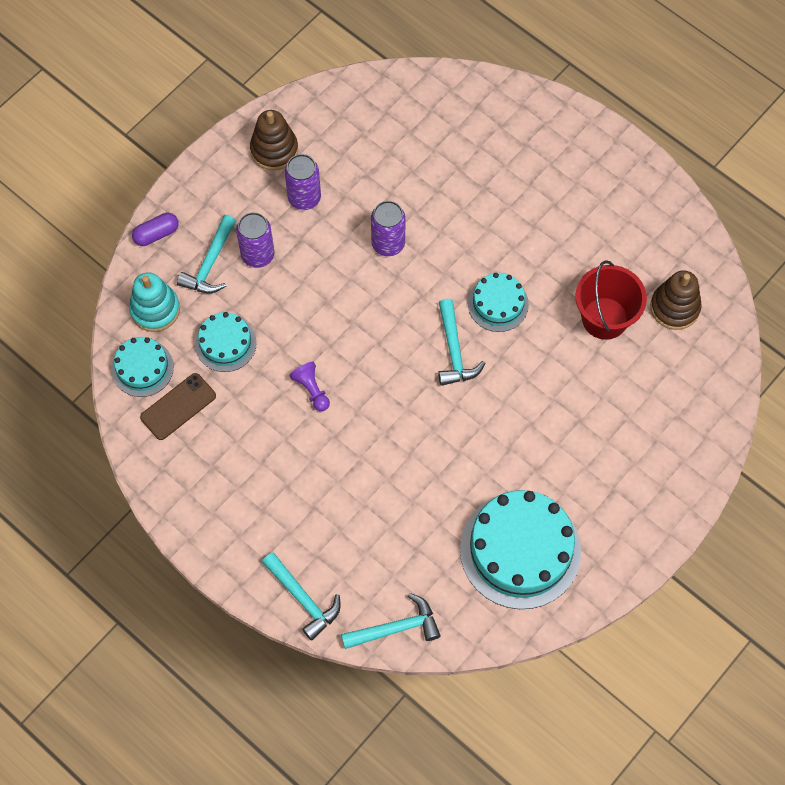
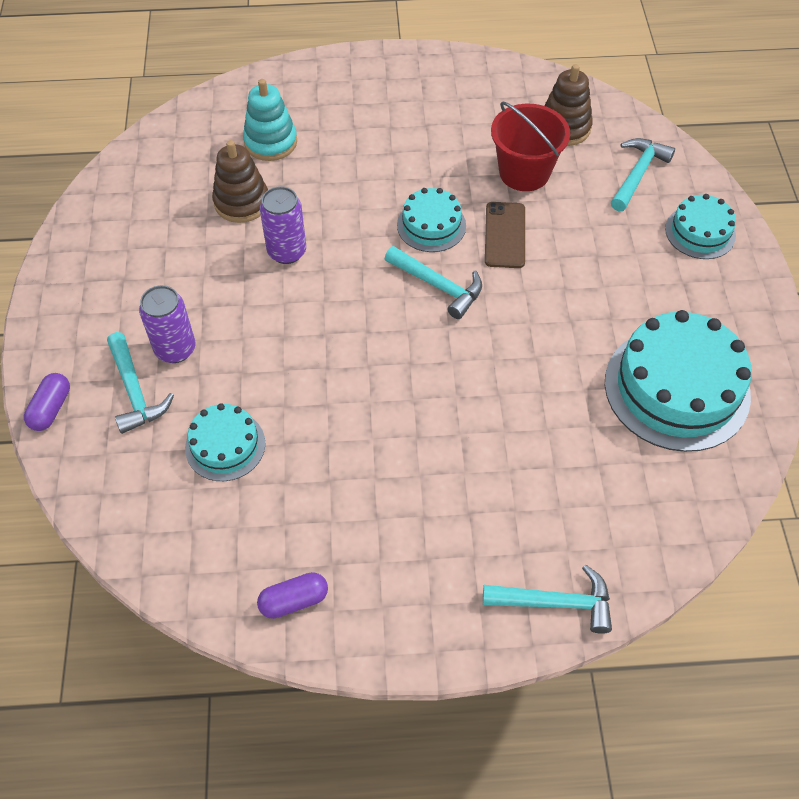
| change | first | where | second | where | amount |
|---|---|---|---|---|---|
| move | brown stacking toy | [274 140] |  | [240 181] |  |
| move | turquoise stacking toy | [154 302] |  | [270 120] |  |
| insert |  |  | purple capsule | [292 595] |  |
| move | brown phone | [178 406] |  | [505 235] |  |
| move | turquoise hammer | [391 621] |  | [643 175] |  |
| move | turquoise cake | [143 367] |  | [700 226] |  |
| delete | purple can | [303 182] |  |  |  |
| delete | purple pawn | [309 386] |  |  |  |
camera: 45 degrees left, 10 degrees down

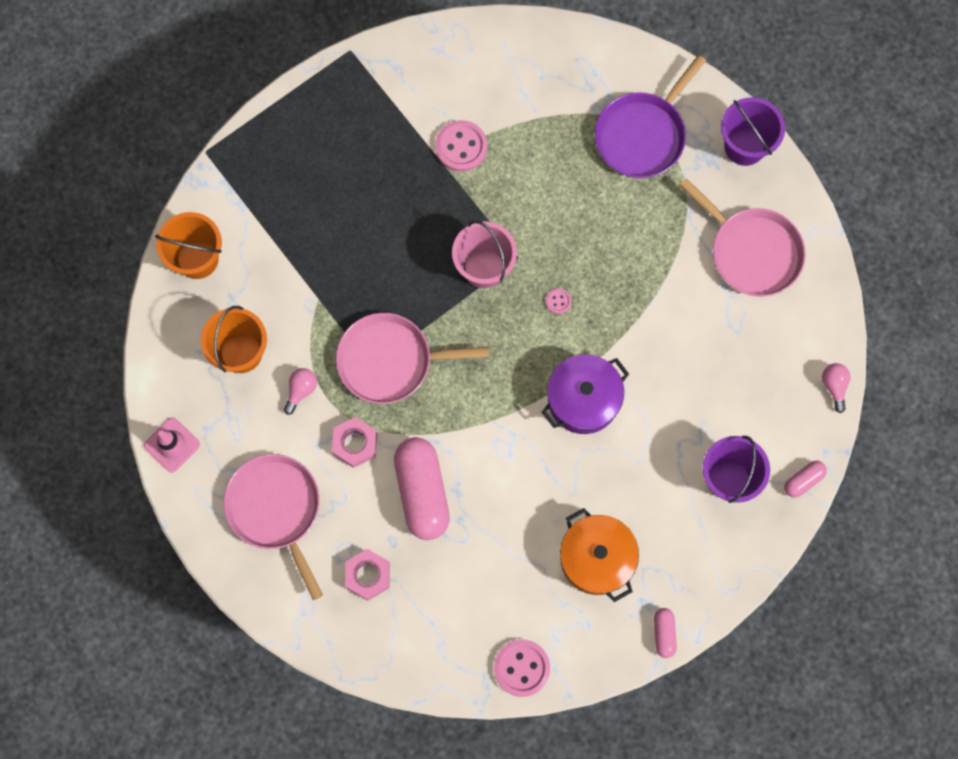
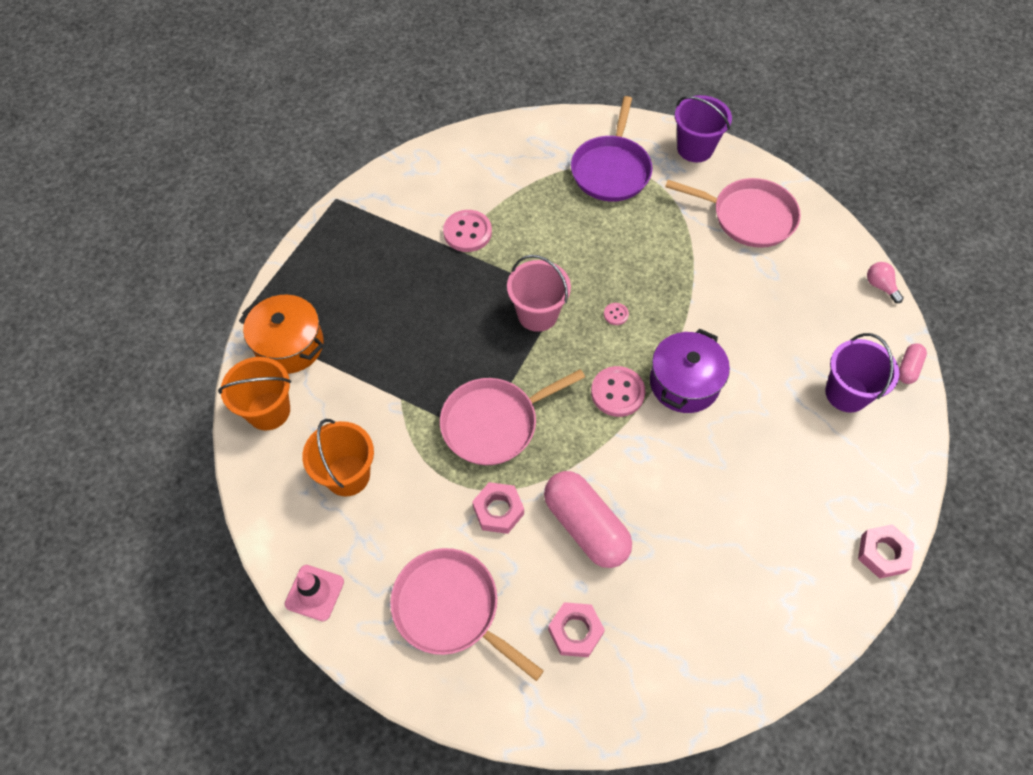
| change | first | where | second | where | amount |
|---|---|---|---|---|---|
| move | orange pot | [599 555] |  | [283 334] |  |
| move | pink button | [522 668] |  | [618 391] |  |
| replace | pink capsule | [665 633] | pink nut | [886 551] |  |
| delete | pink light bulb | [300 391] |  |  |  |
camera: 25 degrees left, 15 degrees down

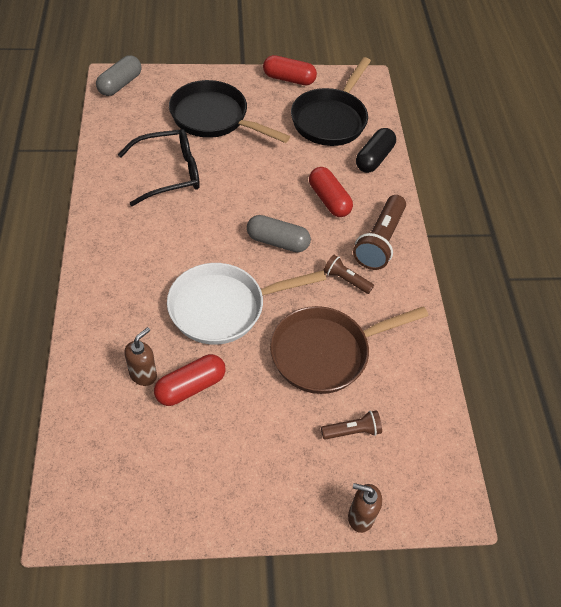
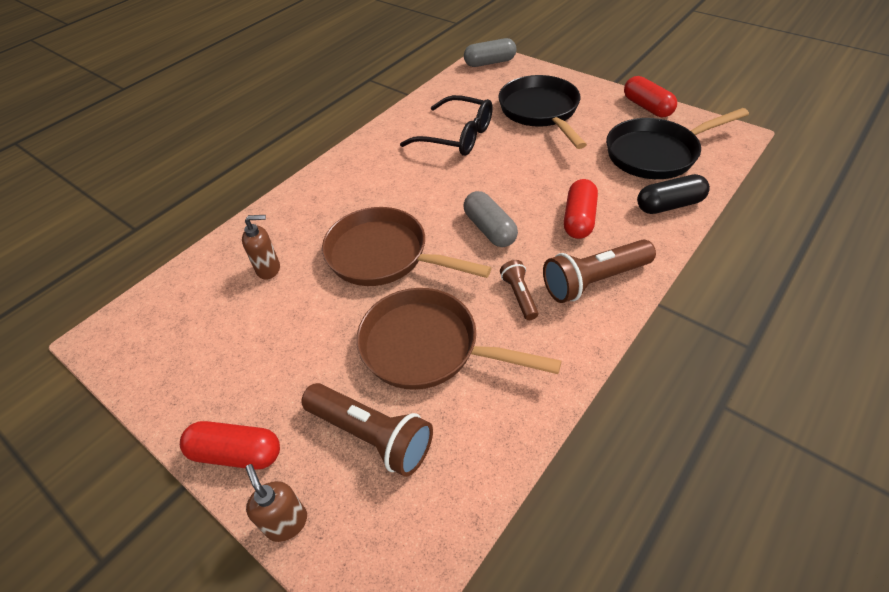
| change | first | where | second | where | amount |
|---|---|---|---|---|---|
| move | red capsule | [190 380] |  | [230 445] |  |
| resize | brown flashlight | [351 425] |  | [367 430] | x1.82 |
| recolor | white pan | [247 304] | brown pan | [407 246] |  |
camera: 50 degrees right, 5 degrees down

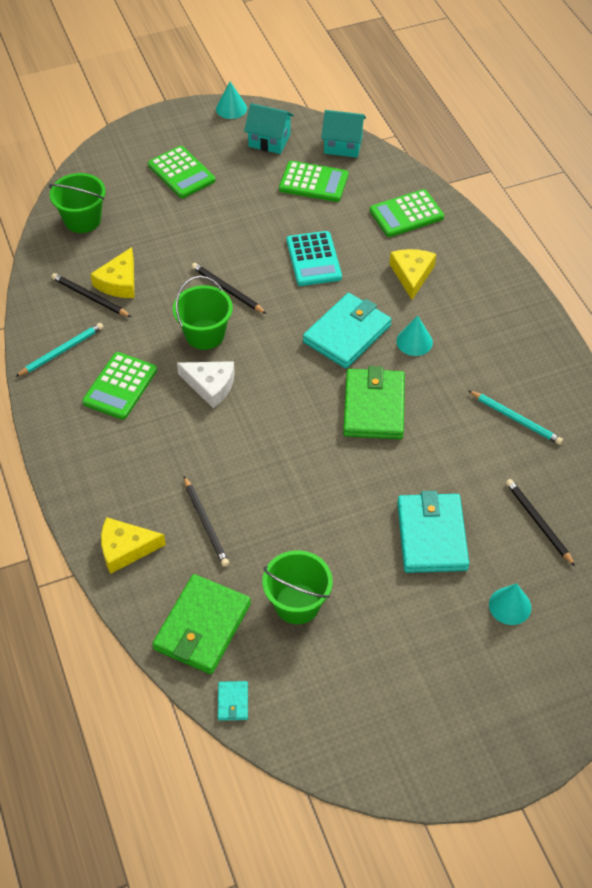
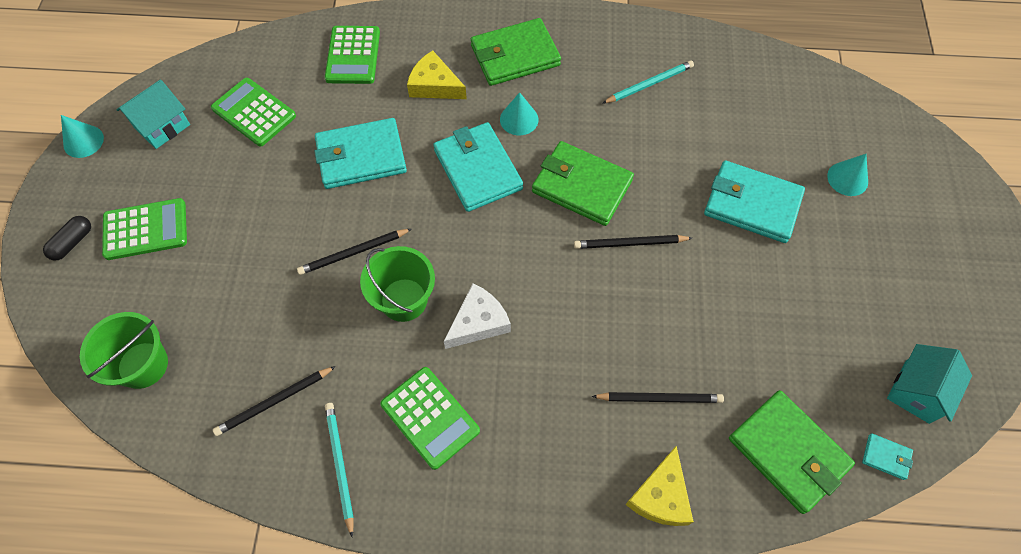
| change | first | where | second | where | amount |
|---|---|---|---|---|---|
| insert |  |  | black capsule | [67 238] |  |
| rotate | green calculator | [314 181] |  | [253 112] | 90 degrees counterclockwise |
| replace | turquoise calculator | [314 258] | turquoise wallet | [360 153] |  |
| insert |  |  | green wallet | [516 52] |  |
| move | black pencil | [540 522] |  | [633 242] |  |
| move | turquoise house | [343 134] |  | [929 384] |  |
| delete | yellow cheese | [112 272] |  |  |  |
| delete | green bucket | [297 587] |  |  |  |
camera: 65 degrees left, 10 degrees up

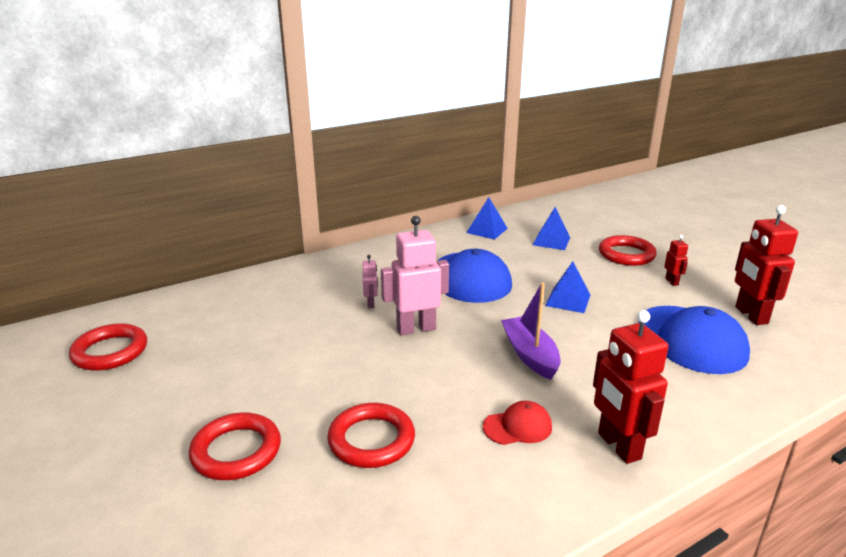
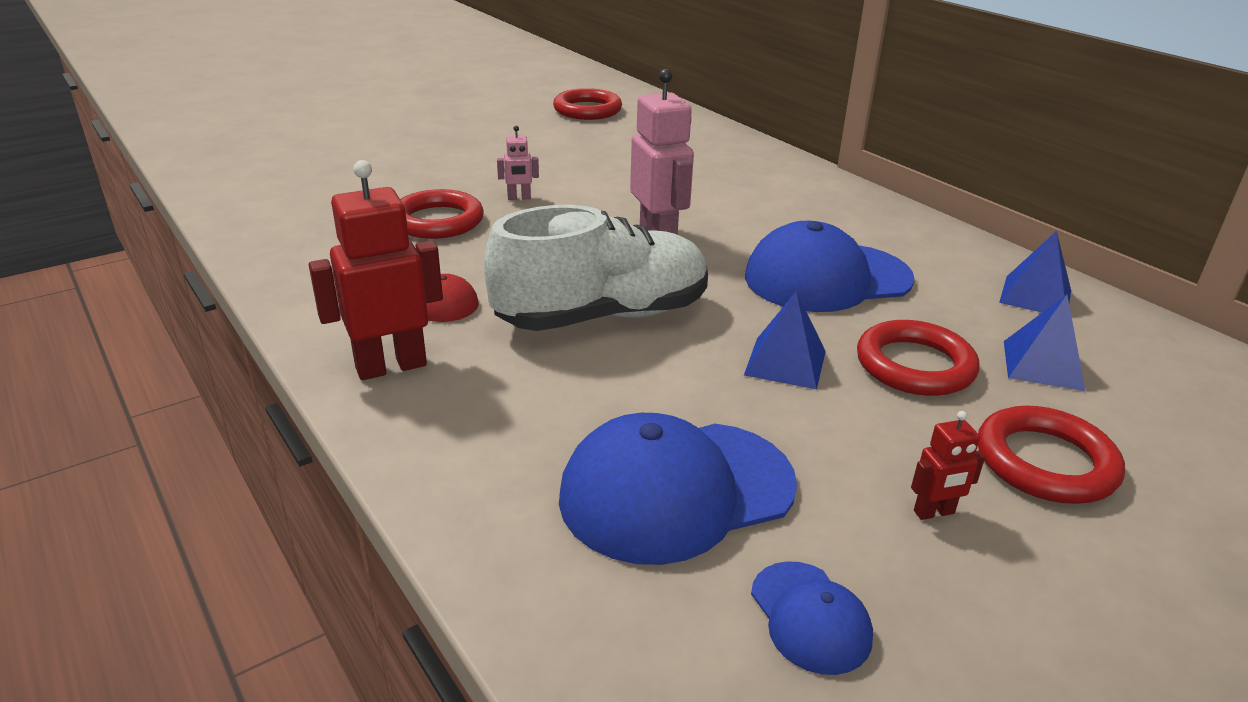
| change | first | where | second | where | amount |
|---|---|---|---|---|---|
| replace | purple boat | [531 331] | white shoe | [596 268] |  |
| move | pink robot | [370 281] |  | [518 163] |  |
| replace | red robot | [766 265] | blue cap | [812 618] |  |
| move | red ring | [235 446] |  | [918 358] |  |
camera: 85 degrees right, 5 degrees up

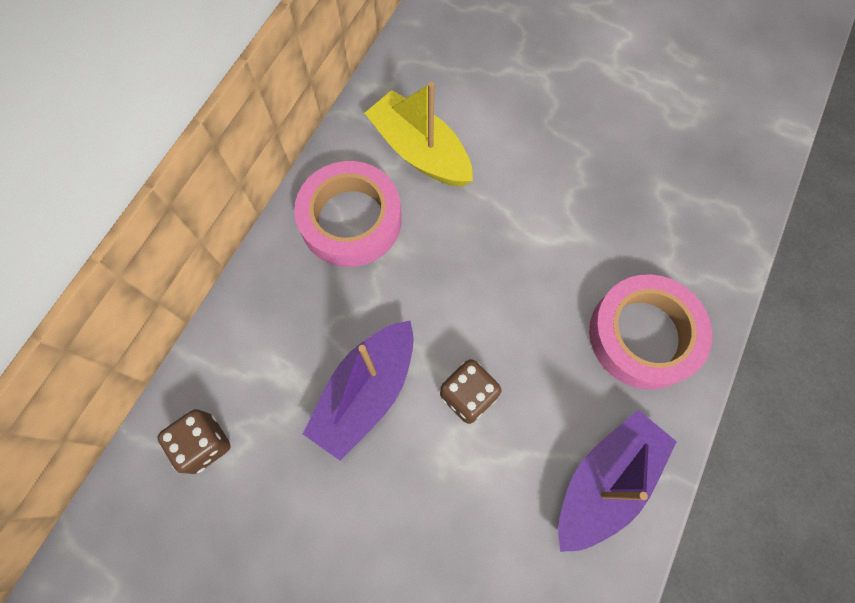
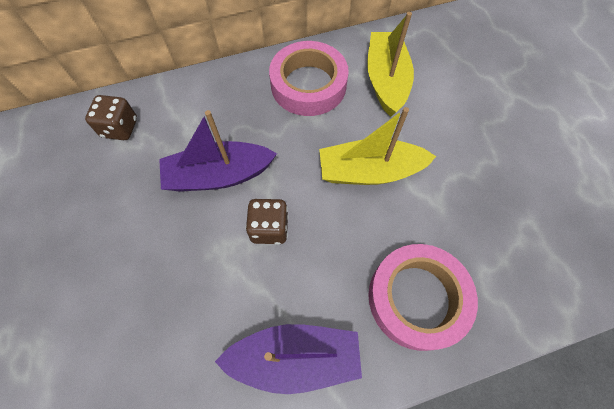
| change | first | where | second | where | amount |
|---|---|---|---|---|---|
| insert |  |  | yellow boat | [377 146] |  |
camera: 45 degrees right, 5 degrees down

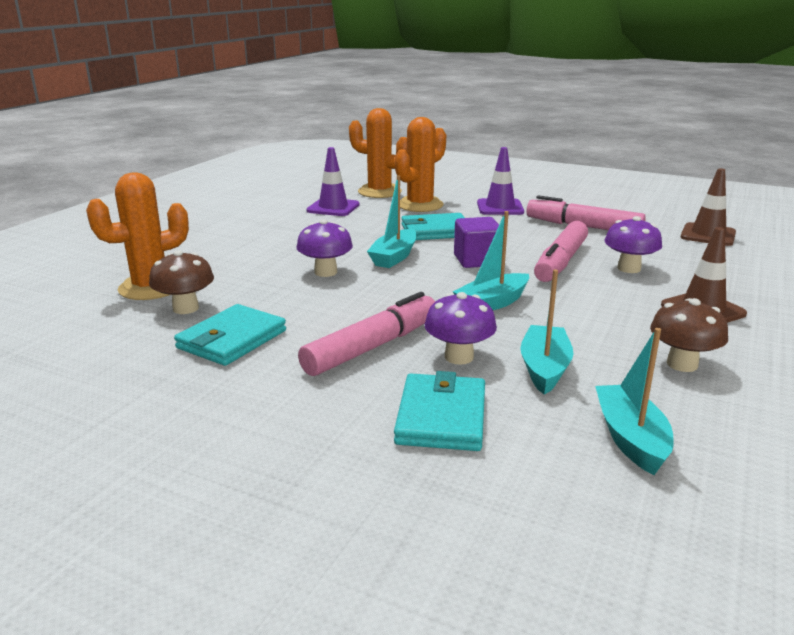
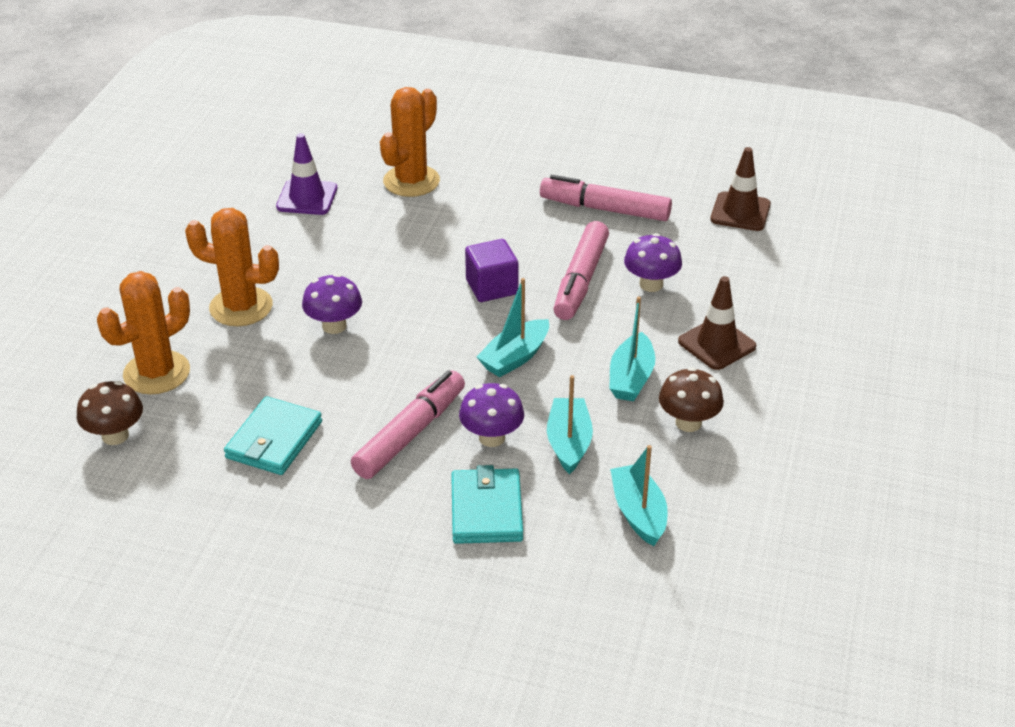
| change | first | where | second | where | amount |
|---|---|---|---|---|---|
| move | brown mushroom | [181 282] |  | [110 413] |  |
| move | orange cactus | [378 153] |  | [232 267] |  |
| move | turquoise boat | [392 221] |  | [632 348] |  |
| delete | turquoise wallet | [433 226] |  |  |  |
| delete | purple traffic cone | [500 181] |  |  |  |
camera: 10 degrees left, 15 degrees up

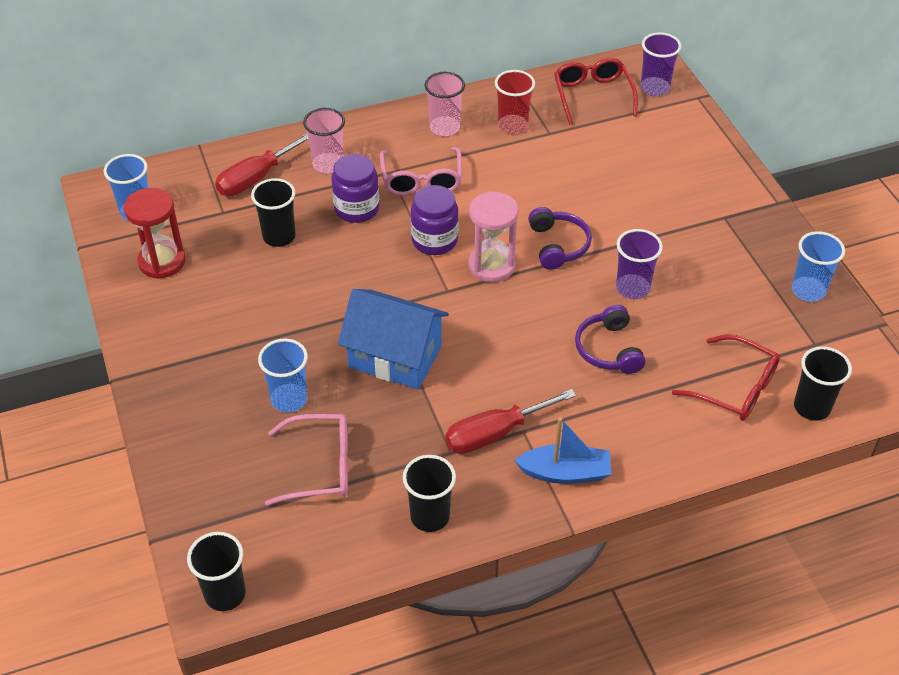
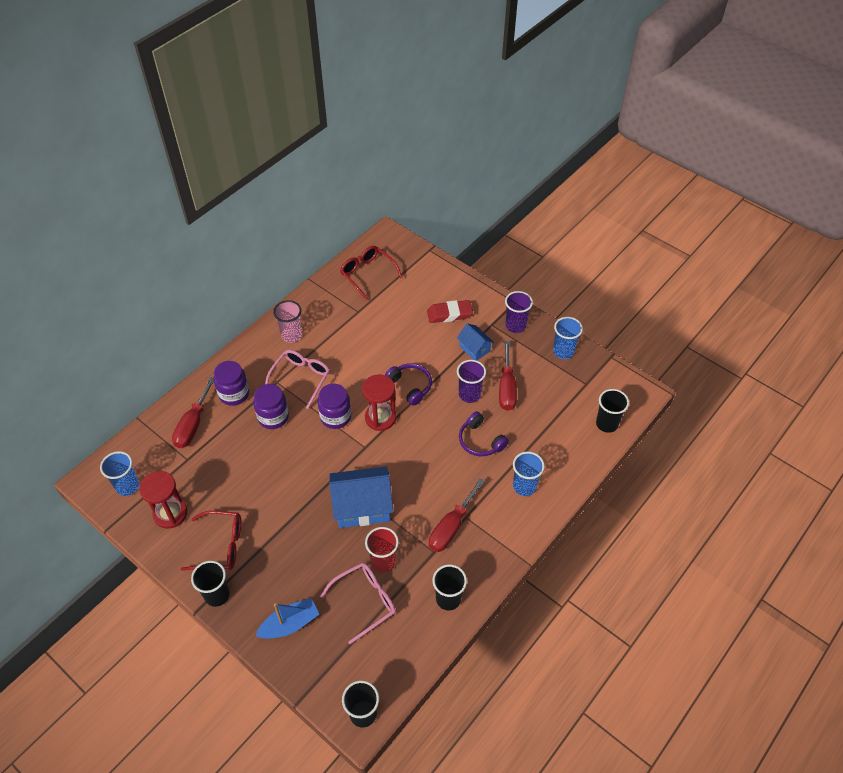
| change | first | where | second | where | amount |
|---|---|---|---|---|---|
| move | red glasses | [726 377] |  | [211 541] |  |
| move | black cup | [273 212] |  | [210 584] |  |
| replace | pink cup | [324 141] | purple jar | [231 383] |  |
| move | blue boat | [562 450] |  | [287 618] |  |
| rotate | pink glasses | [421 171] |  | [297 379] | 120 degrees counterclockwise |
| recolor | pink hourglass | [493 236] | red hourglass | [379 402] |  |
| move | red cup | [515 102] |  | [382 549] |  |
| insert |  |  | red eraser | [450 311] |  |
| insert |  |  | blue house | [475 341] |  |
| insert |  |  | red screwdriver | [508 376] |  |
| move | purple cup | [661 64] |  | [519 312] |  |
| move | blue cup | [283 375] |  | [529 474] |  |
camera: 30 degrees left, 5 degrees up

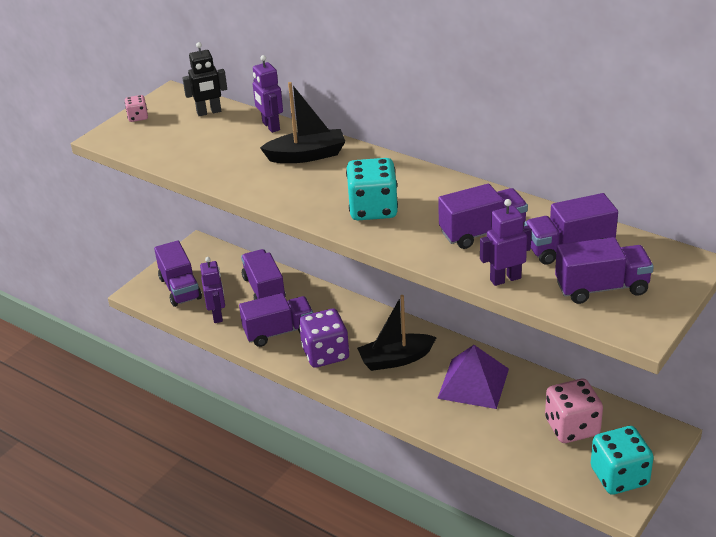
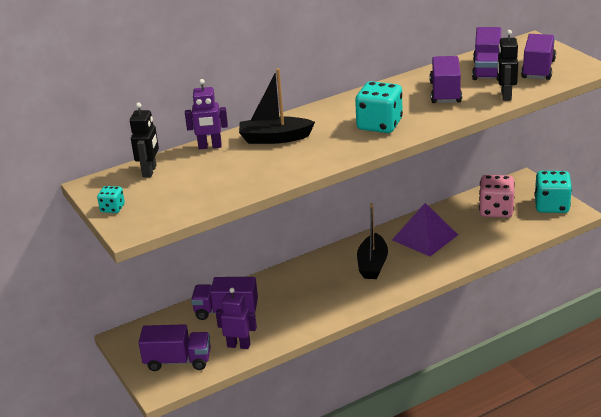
| change | first | where | second | where | amount |
|---|---|---|---|---|---|
| recolor | pink dice | [136 108] | turquoise dice | [111 199] |  |
| rotate | black boat | [302 122] |  | [277 106] | 105 degrees counterclockwise |
| recolor | purple robot | [505 242] | black robot | [507 65] |  |
| delete | purple truck | [276 320] |  |  |  |
| delete | purple dice | [324 338] |  |  |  |
camera: 65 degrees left, 5 degrees down

